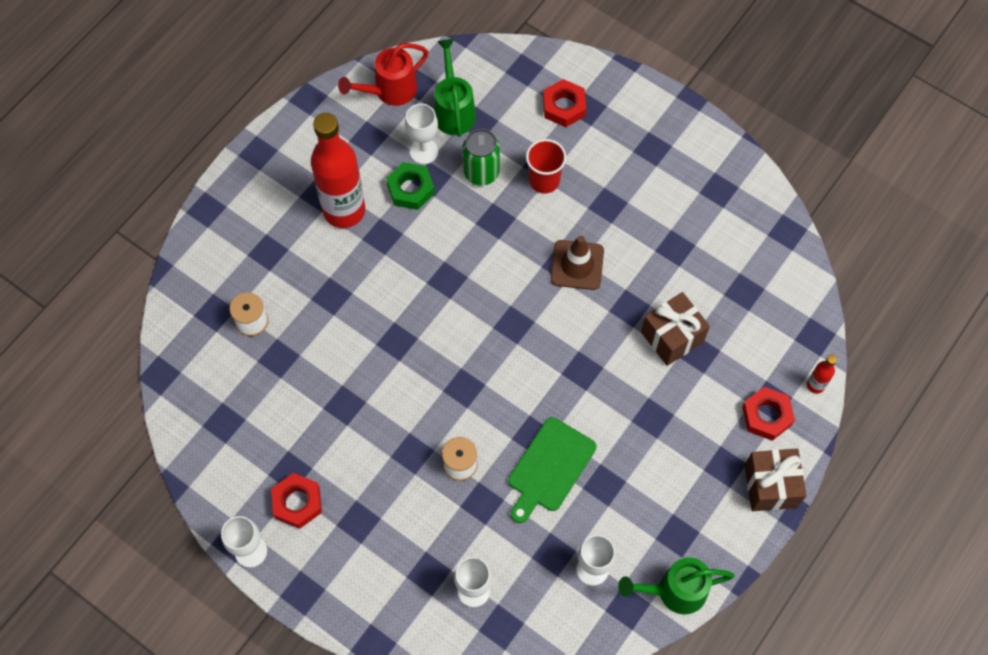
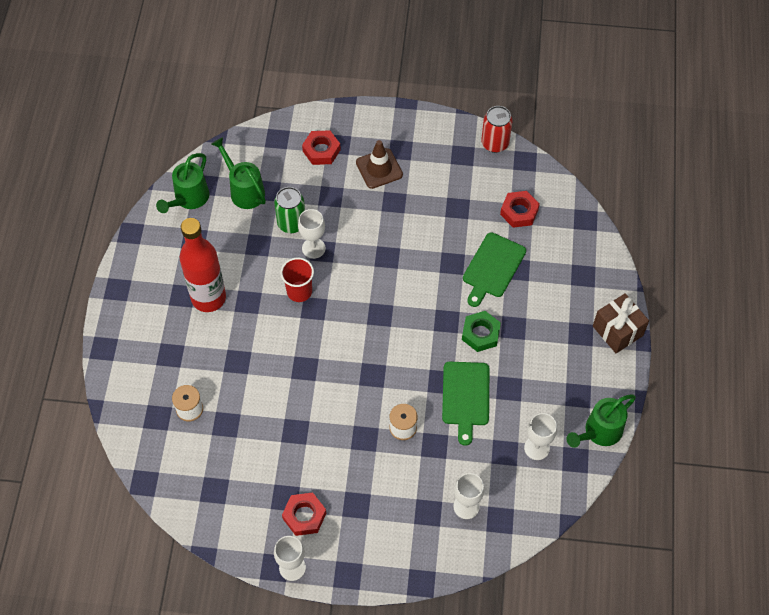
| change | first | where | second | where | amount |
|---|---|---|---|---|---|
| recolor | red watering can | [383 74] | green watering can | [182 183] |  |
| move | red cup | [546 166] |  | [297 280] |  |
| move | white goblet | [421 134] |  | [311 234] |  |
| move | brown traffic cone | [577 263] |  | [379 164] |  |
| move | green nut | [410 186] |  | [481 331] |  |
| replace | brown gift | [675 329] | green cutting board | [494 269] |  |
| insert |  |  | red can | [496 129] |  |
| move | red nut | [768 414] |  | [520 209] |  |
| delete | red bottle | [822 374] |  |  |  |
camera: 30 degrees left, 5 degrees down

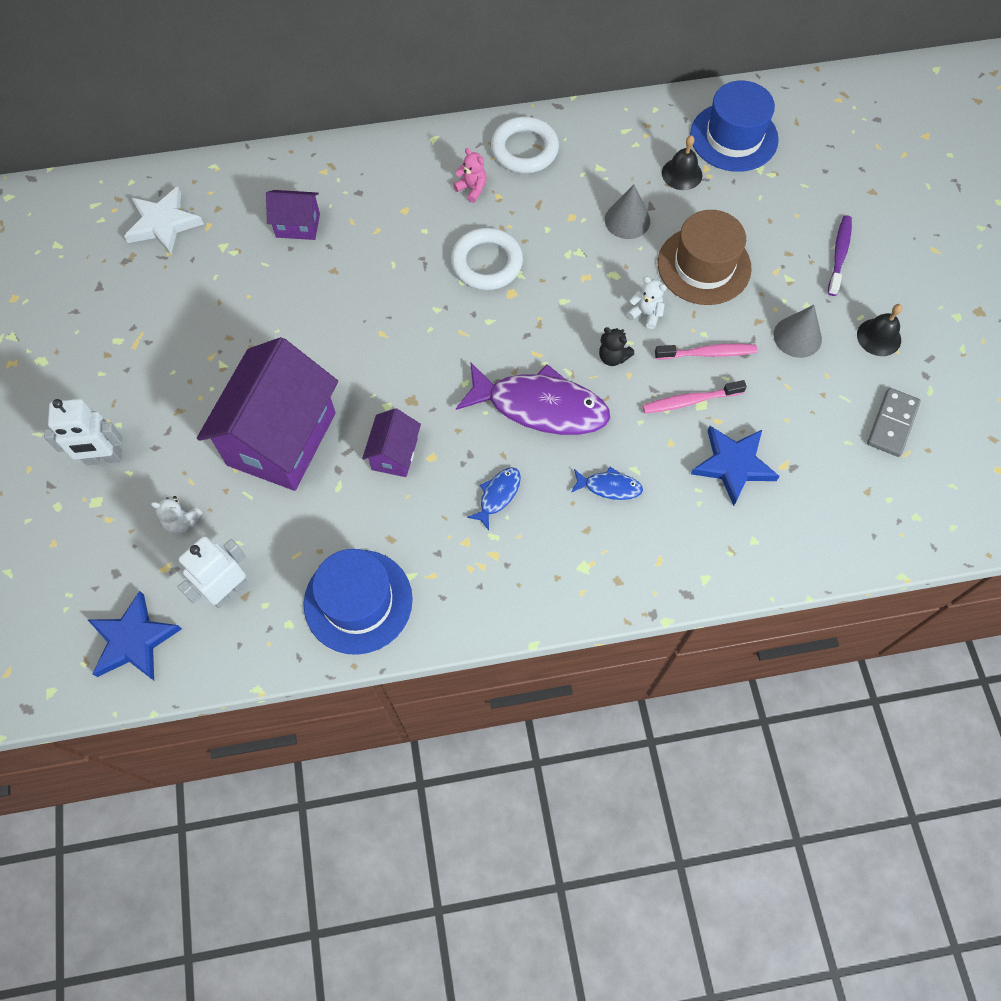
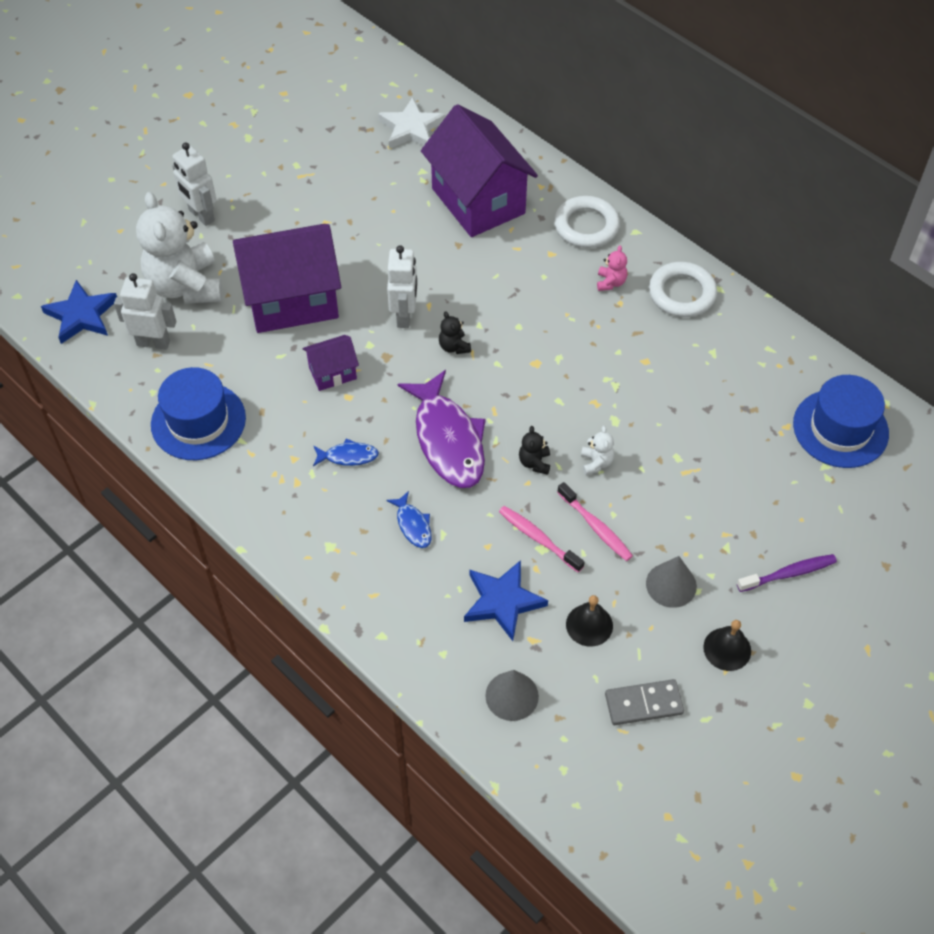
| change | first | where | second | where | amount |
|---|---|---|---|---|---|
| resize | white teddy bear | [176 515] |  | [179 248] | x2.49 |
| insert |  |  | white robot | [402 286] |  |
| resize | purple house | [293 215] |  | [479 170] | x2.13 |
| insert |  |  | black teddy bear | [455 332] |  |
| move | grey cone | [627 211] |  | [512 695] |  |
| move | white ring | [487 259] |  | [587 222] |  |
| move | black bell | [682 162] |  | [589 621] |  |
| delete | brown hat | [705 257] |  |  |  |
camera: 55 degrees right, 10 degrees down

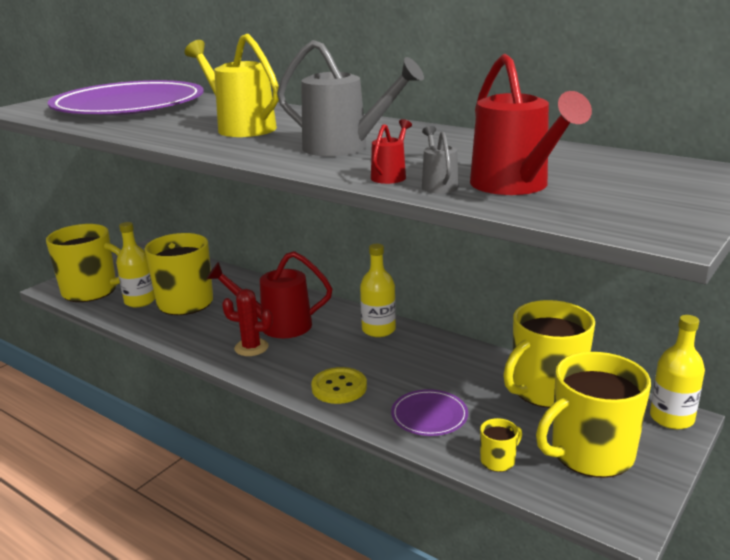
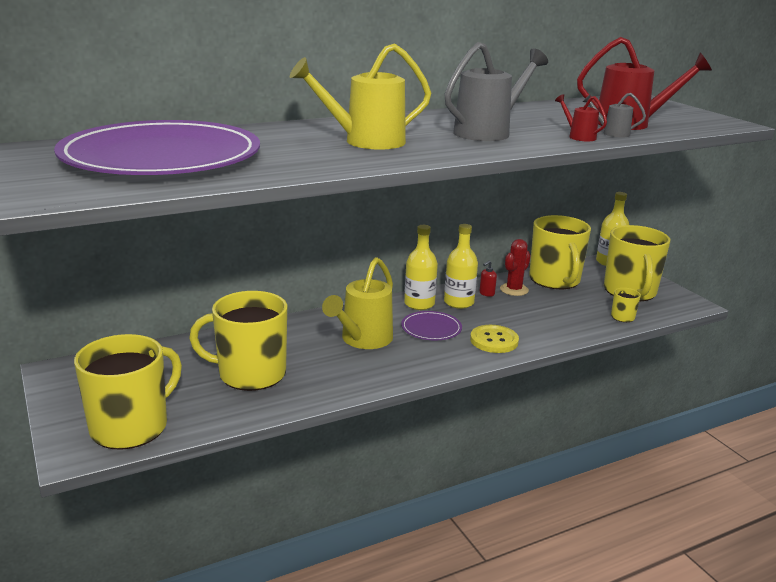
| change | first | where | second | where | amount |
|---|---|---|---|---|---|
| recolor | red watering can | [270 294] | yellow watering can | [357 303] |  |
| move | purple plate | [429 412] |  | [431 325] |  |
| move | yellow bottle | [135 264] |  | [461 266] |  |
| insert |  |  | red soap dispenser | [488 278] |  |
| move | red cactus | [247 322] |  | [515 267] |  |
camera: 65 degrees left, 0 degrees up

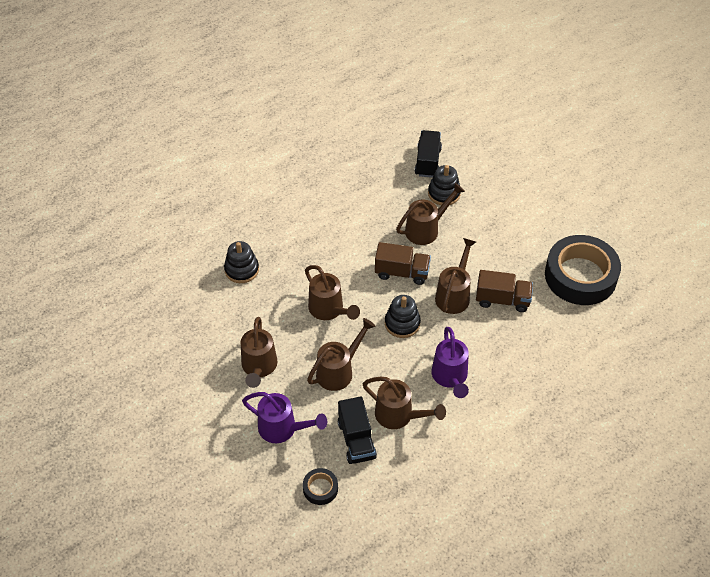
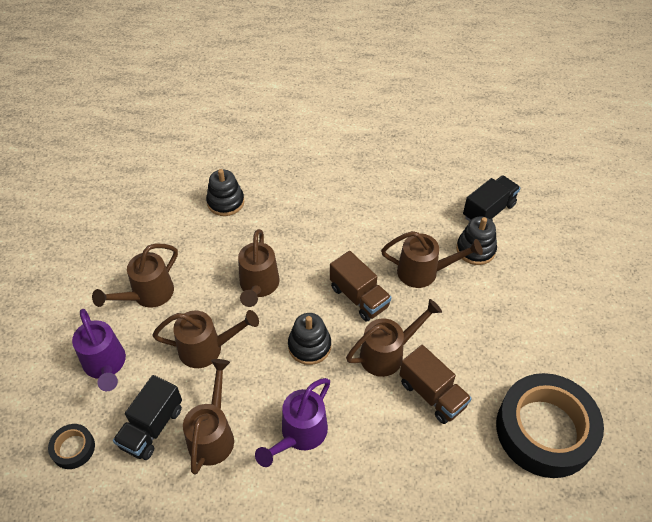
| change | first | where | second | where | amount |
|---|---|---|---|---|---|
| rotate | brown watering can | [404 403] |  | [208 416] | 150 degrees counterclockwise |
camera: 40 degrees right, 0 degrees up

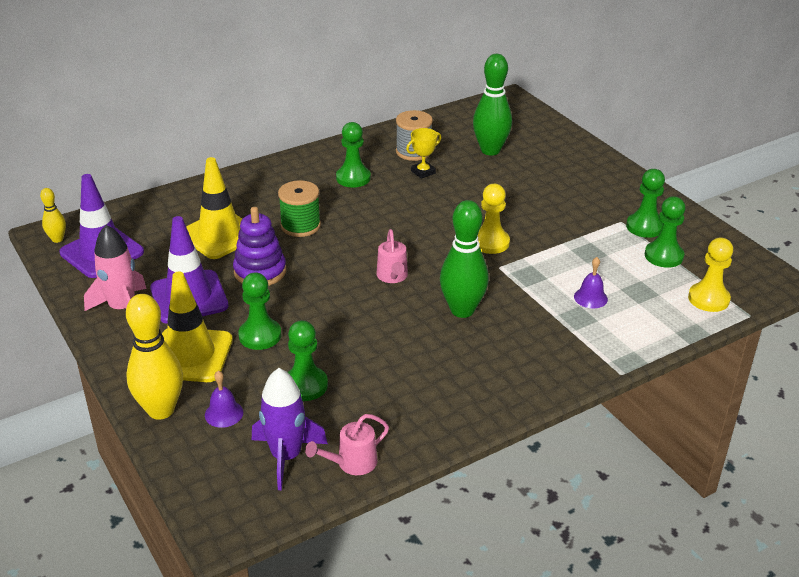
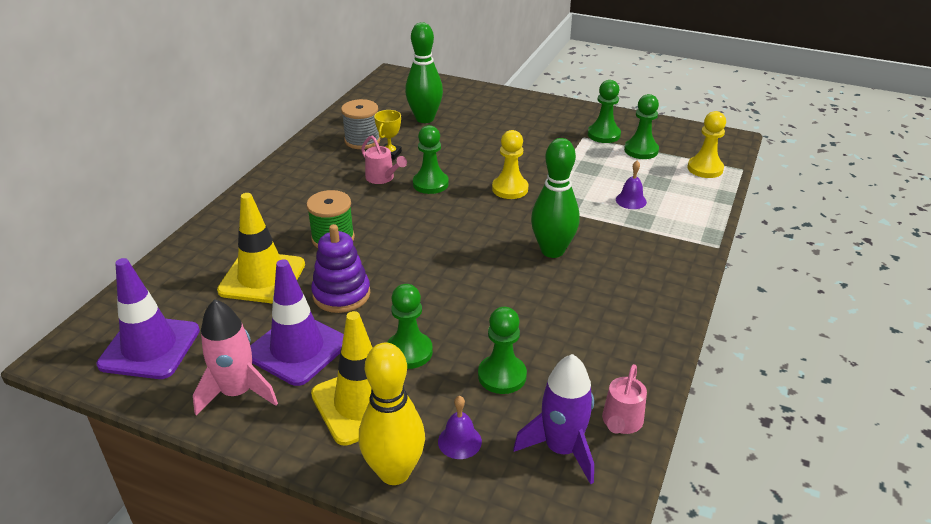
| change | first | where | second | where | amount |
|---|---|---|---|---|---|
| move | pink watering can | [392 256] |  | [384 159] |  |
| move | green pawn | [353 155] |  | [431 159] |  |
| delete | yellow bowling pin | [53 215] |  |  |  |
camera: 35 degrees left, 0 degrees up

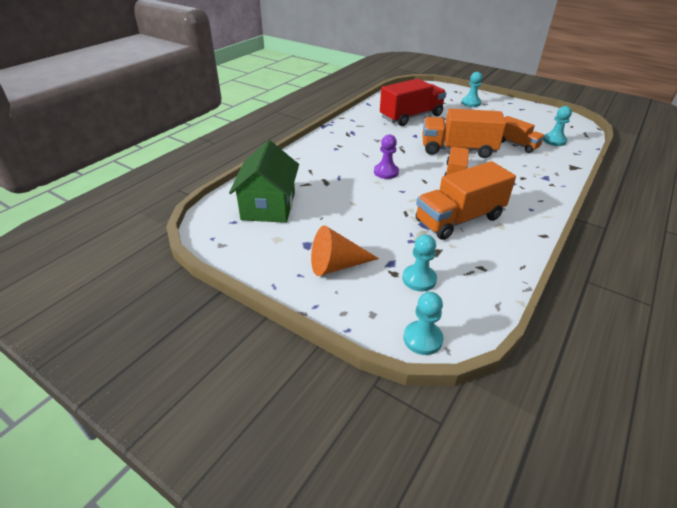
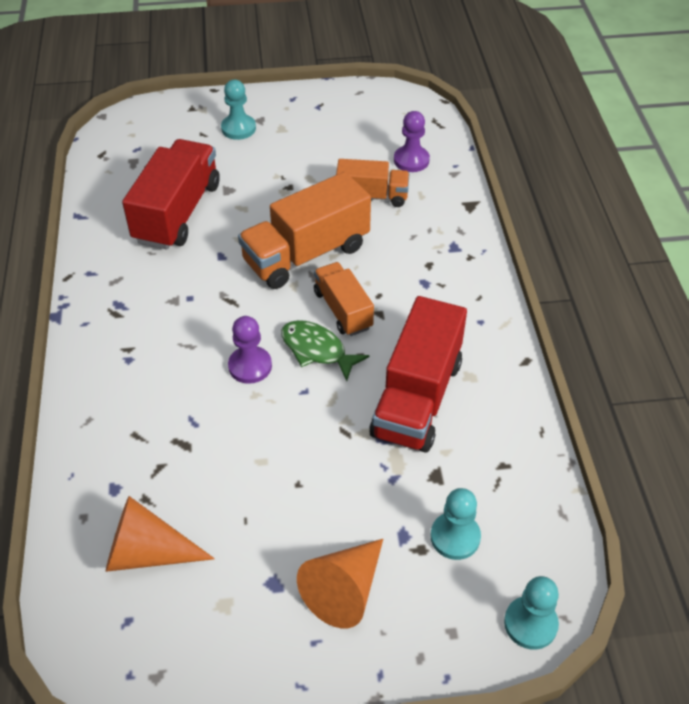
| change | first | where | second | where | amount |
|---|---|---|---|---|---|
| replace | green house | [264 181] | orange cone | [160 534] |  |
| insert |  |  | green fish | [325 350] |  |
| recolor | orange truck | [466 200] | red truck | [418 374] |  |
| recolor | turquoise pawn | [557 126] | purple pawn | [412 141] |  |
camera: 40 degrees left, 10 degrees up

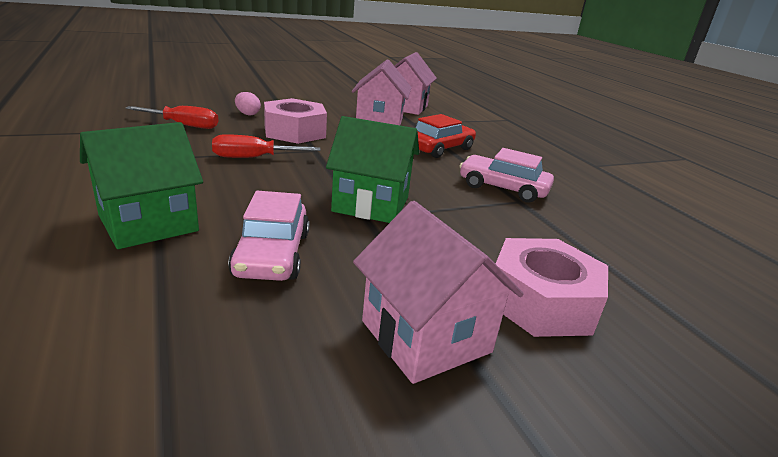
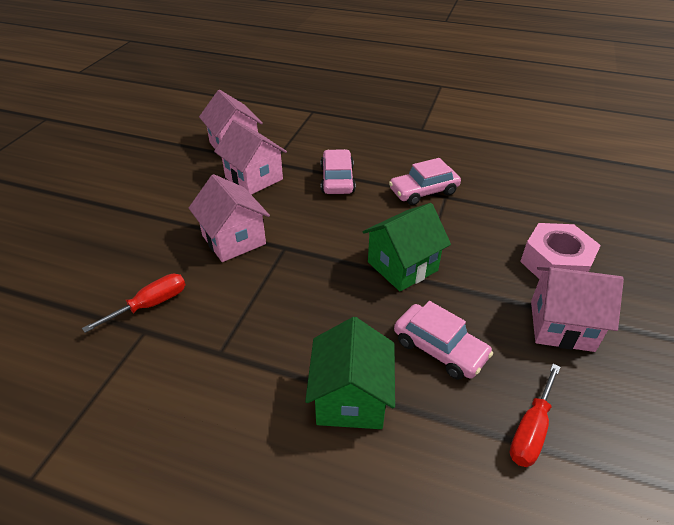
| change | first | where | second | where | amount |
|---|---|---|---|---|---|
| replace | pink nut | [295 121] | pink house | [229 218] |  |
| recolor | red car | [445 136] | pink car | [338 171] |  |
| move | red screwdriver | [266 146] |  | [535 415] |  |
| delete | pink egg | [248 103] |  |  |  |
camera: 45 degrees left, 15 degrees up

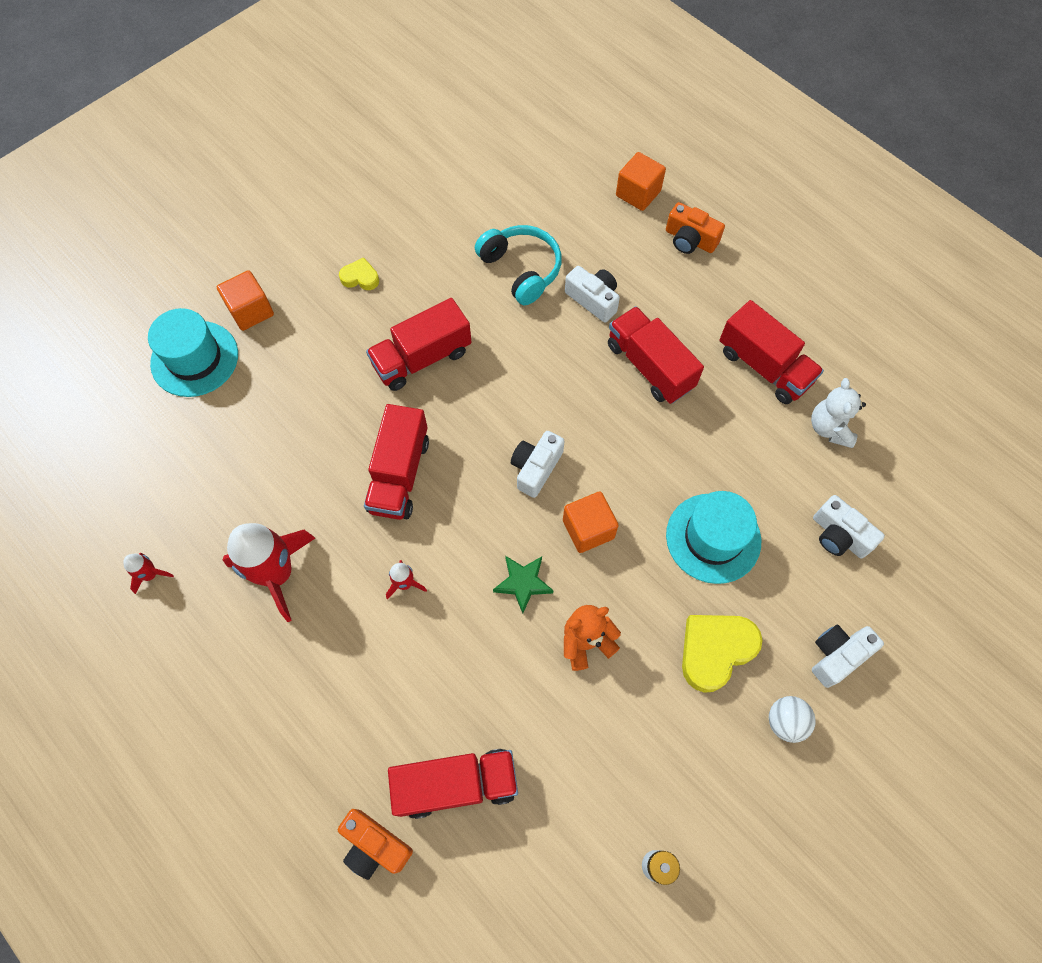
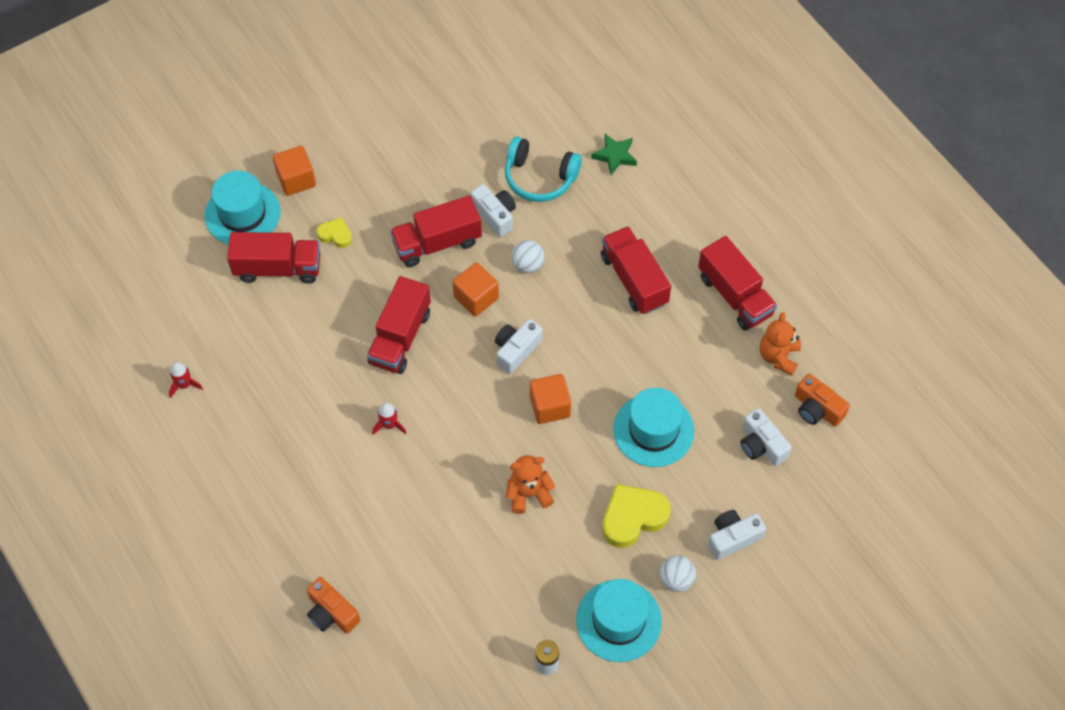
| change | first | where | second | where | amount |
|---|---|---|---|---|---|
| move | red truck | [453 784] |  | [273 258] |  |
| move | yellow heart | [359 273] |  | [334 232] |  |
| move | orange cube | [641 181] |  | [476 289] |  |
| move | white camera | [592 294] |  | [493 210] |  |
| rotate | turquoise headphones | [518 265] |  | [543 169] | 135 degrees clockwise |
| insert |  |  | white ball | [527 256] |  |
| insert |  |  | turquoise hat | [619 620] |  |
| move | green star | [523 585] |  | [614 154] |  |
| recolor | white teddy bear | [838 413] | orange teddy bear | [780 344] |  |
| move | orange camera | [695 228] |  | [822 400] |  |
| delete | red rocket | [269 572] |  |  |  |
camera: 10 degrees right, 5 degrees down

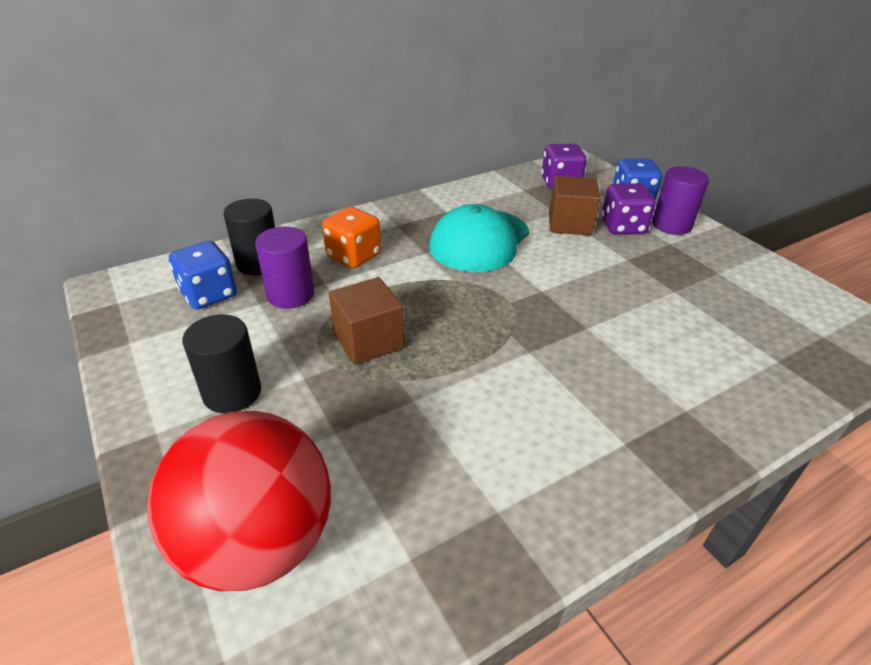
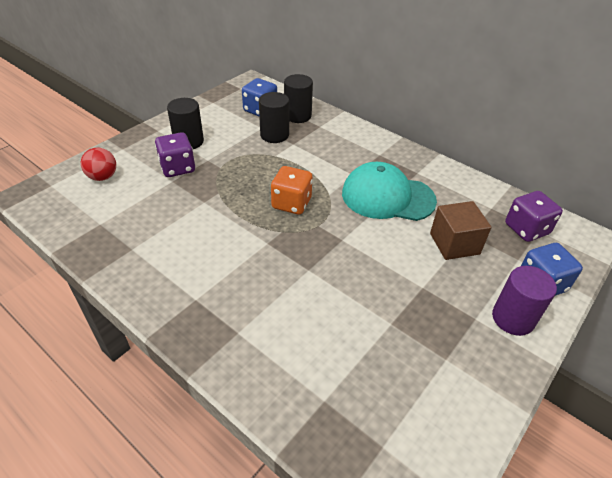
| change | first | where | second | where | amount |
|---|---|---|---|---|---|
| resize | red ball | [239 501] |  | [98 164] | x0.45 |
| move | purple dice | [629 209] |  | [175 154] |  |
| recolor | purple cylinder | [284 268] | black cylinder | [274 117] |  |
| move | orange dice | [351 237] |  | [292 190] |  |
| delete | brown cube | [366 321] |  |  |  |
camera: 70 degrees right, 5 degrees up

